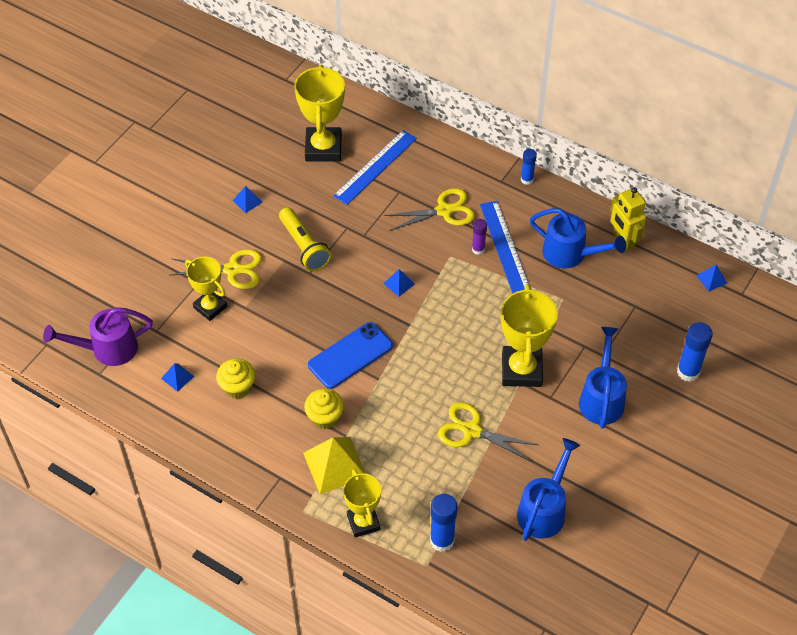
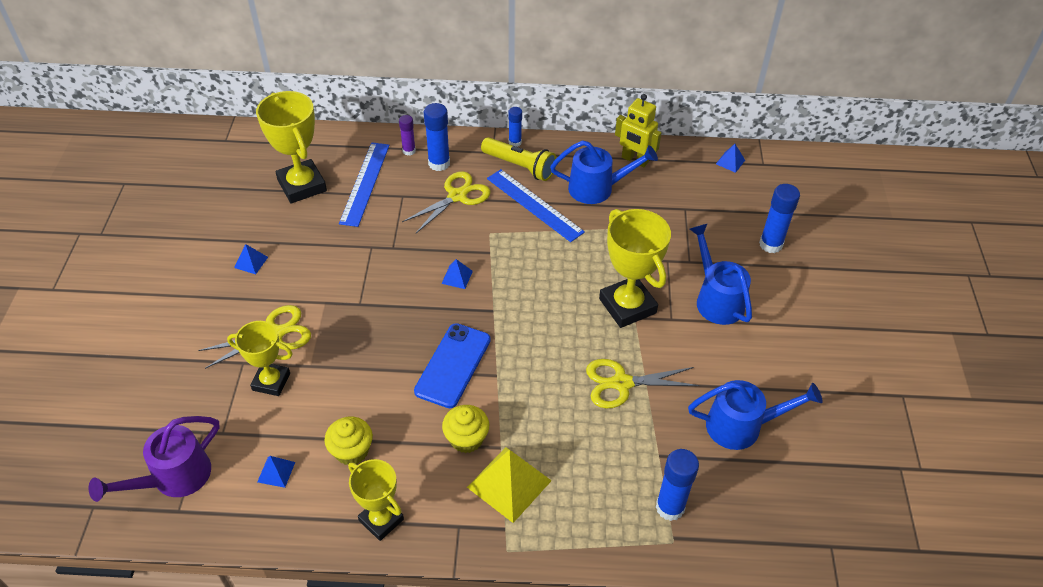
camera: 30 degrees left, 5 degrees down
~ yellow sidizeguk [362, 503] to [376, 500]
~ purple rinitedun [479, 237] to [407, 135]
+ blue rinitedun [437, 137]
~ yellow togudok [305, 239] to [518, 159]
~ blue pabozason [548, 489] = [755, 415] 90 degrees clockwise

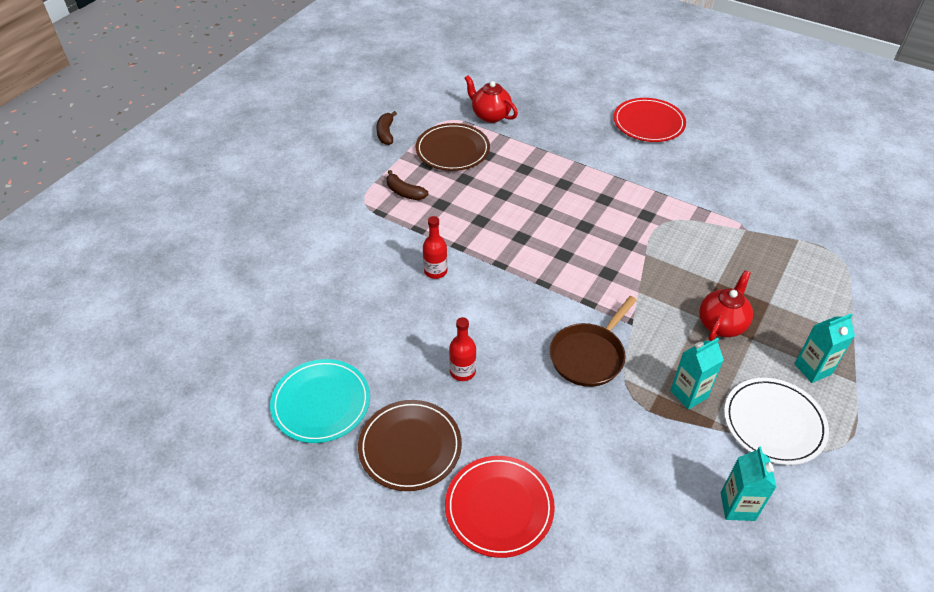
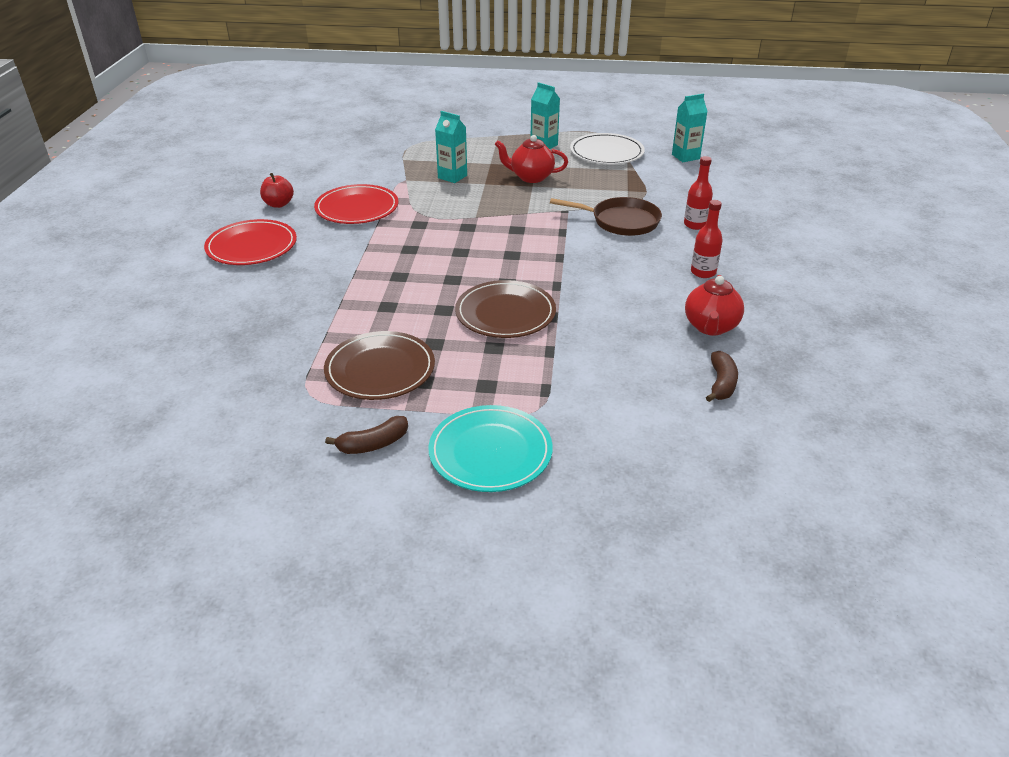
camera: 115 degrees left, 10 degrees down
+ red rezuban [277, 190]
~ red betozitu [500, 507] to [356, 204]
~ turquoise betozitu [320, 401] to [490, 448]
~ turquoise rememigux [697, 374] to [451, 147]
~ brown betozitu [410, 445] to [505, 309]
~ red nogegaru [435, 247] to [698, 193]
~ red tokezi [491, 99] to [714, 305]
~ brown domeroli [407, 185] to [722, 376]

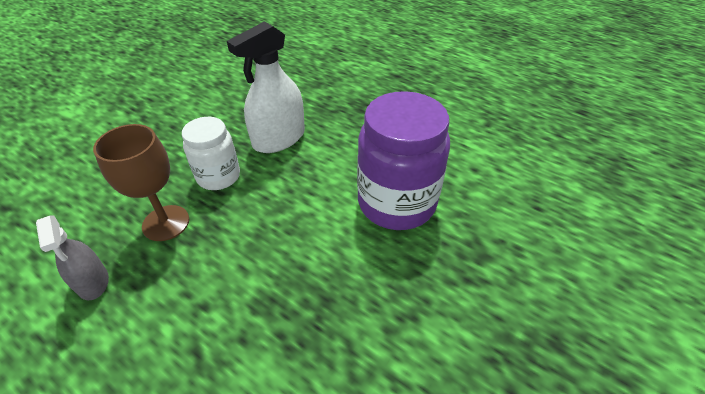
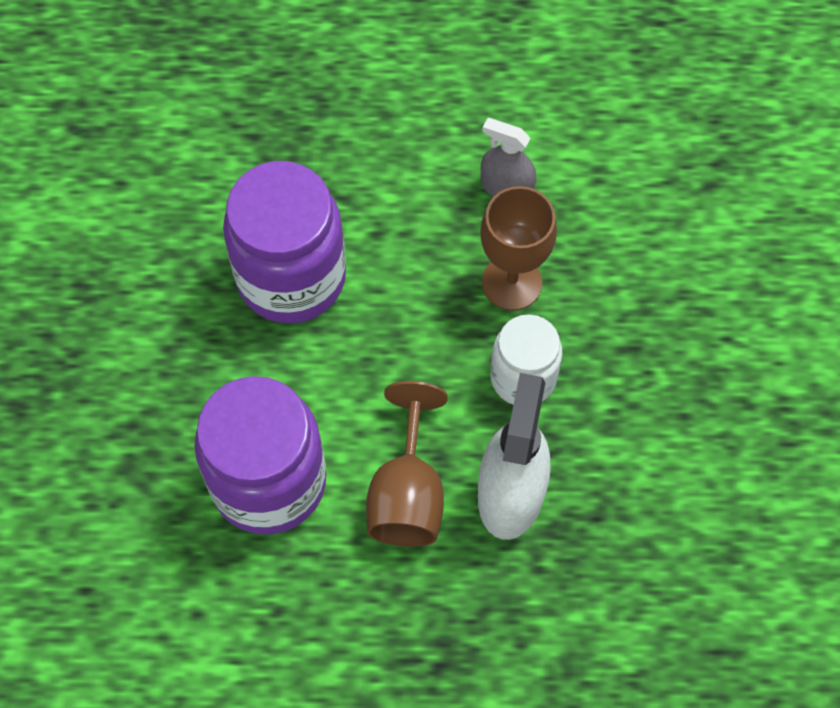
camera: 145 degrees right, 20 degrees up
+ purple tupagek [284, 242]
+ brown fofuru [407, 464]

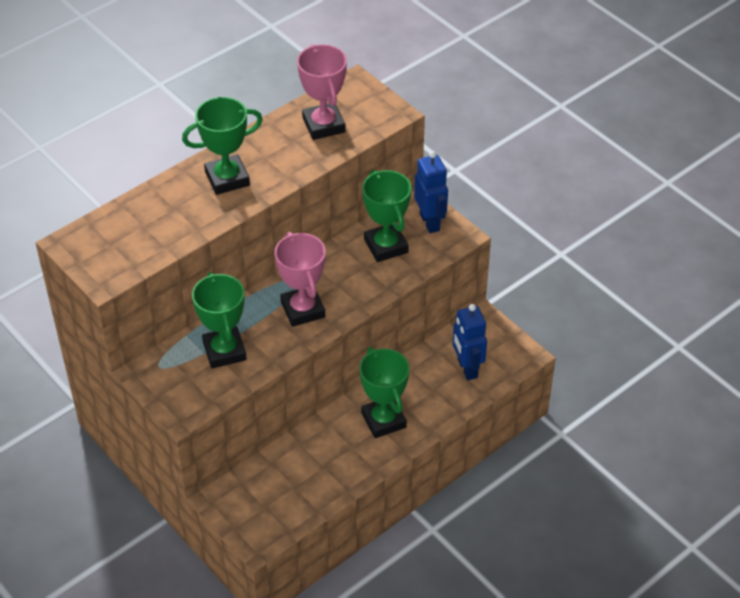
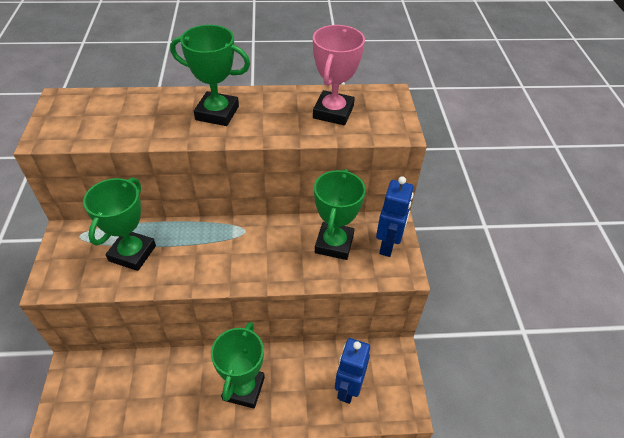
camera: 35 degrees right, 0 degrees up
- pink sidizeguk [300, 279]

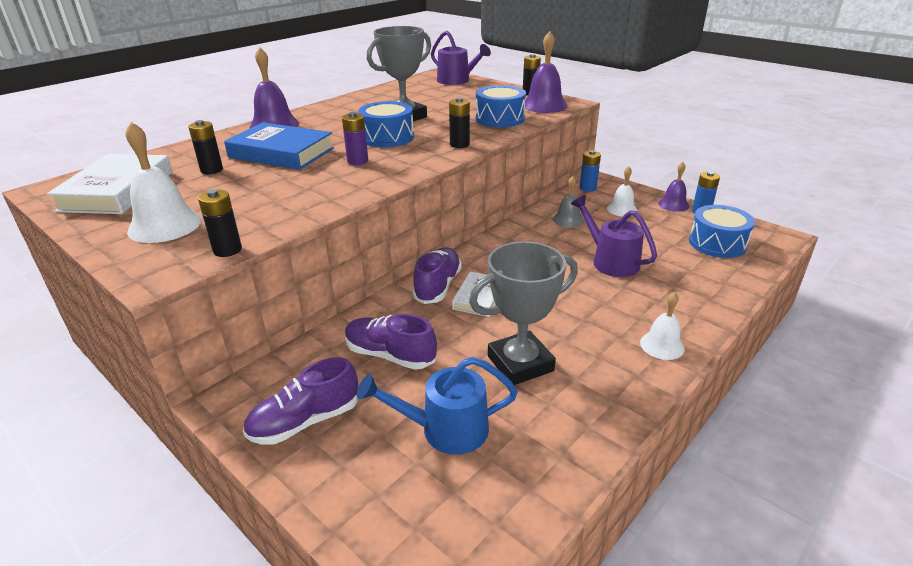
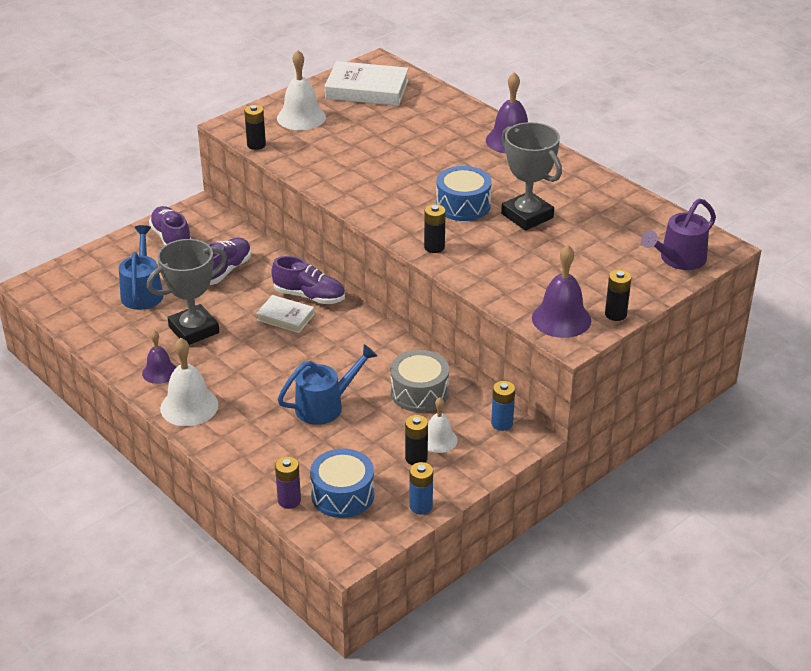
camera: 95 degrees right, 5 degrees up
~ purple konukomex [673, 187] to [159, 357]
~ grey sidizeguk [523, 313] = [187, 292] 75 degrees clockwise
~ white konukomex [662, 326] = [189, 382] x1.60
~ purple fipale [355, 138] to [288, 483]
~ purple pabozason [614, 236] to blue pabozason [327, 384]
~ grey konukomex [568, 202] to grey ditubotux [419, 381]
~ black fipale [205, 147] to [416, 440]
- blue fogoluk [279, 146]
- blue ditubotux [501, 106]

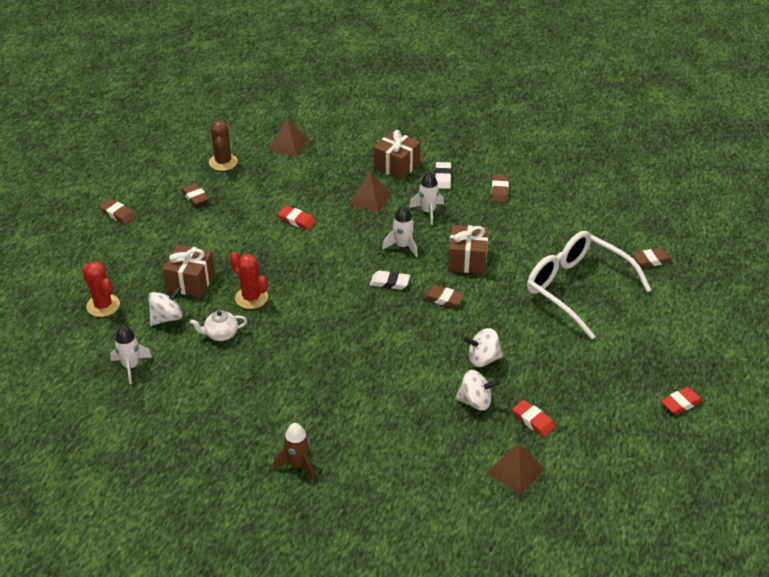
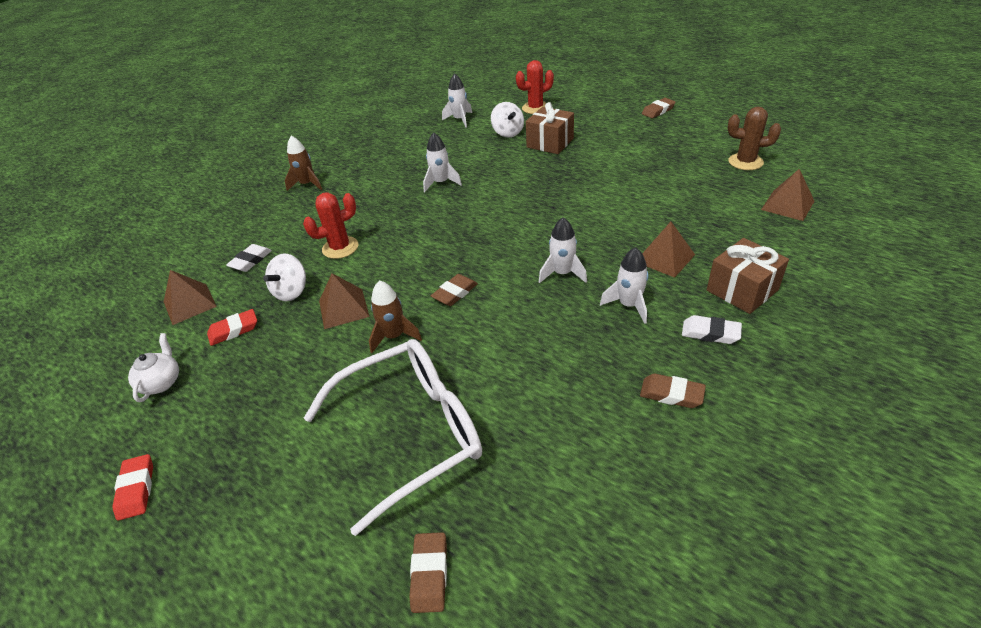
camera: 110 degrees right, 0 degrees up
~ white tokezi [218, 325] to [153, 367]
~ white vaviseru [390, 280] to [249, 258]
~ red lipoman [249, 280] to [330, 226]
~ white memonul [483, 347] to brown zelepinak [344, 301]
+ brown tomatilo [395, 316]
+ white tomatilo [442, 162]
- brown vaviseru [195, 194]
- red vaviseru [297, 218]
- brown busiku [468, 249]

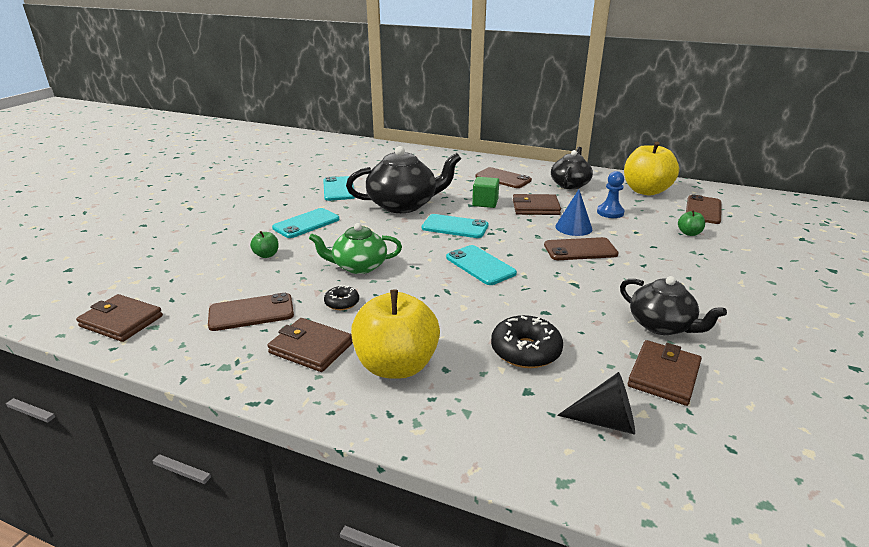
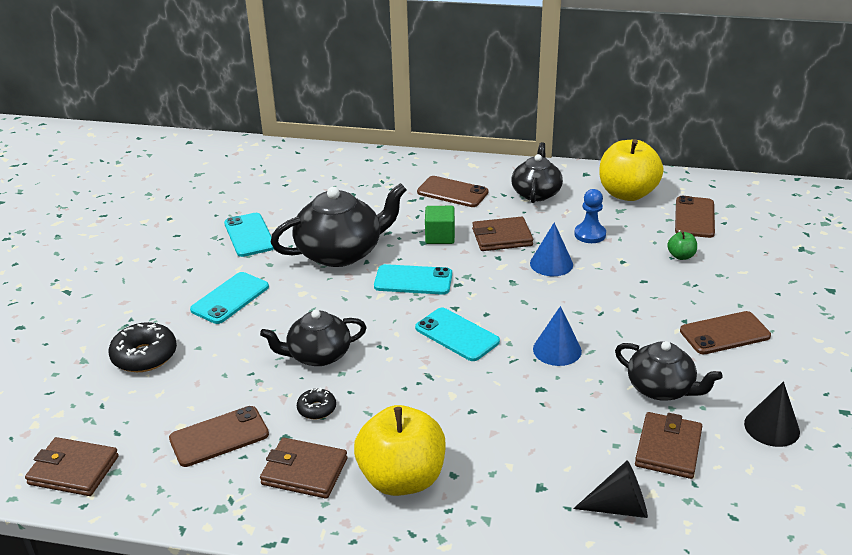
camera: 10 degrees left, 5 degrees up
~ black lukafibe [527, 341] to [143, 347]
~ green tokezi [355, 248] to black tokezi [313, 338]
+ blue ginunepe [557, 336]
~ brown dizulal [581, 248] to [725, 332]
+ black ginunepe [772, 414]
- green rezuban [264, 244]

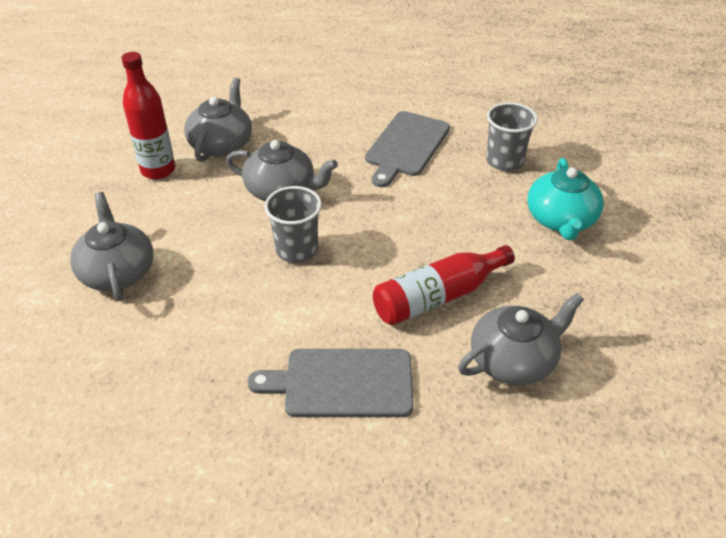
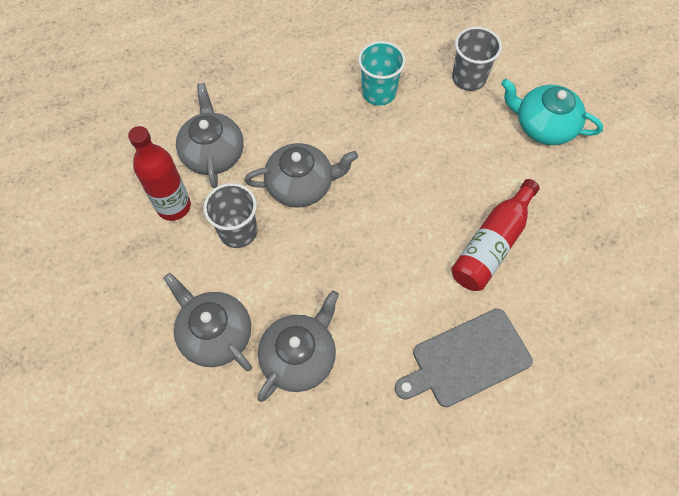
camera: 25 degrees left, 20 degrees up
~ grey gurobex [293, 224] to [230, 215]
~ grey tokezi [521, 339] to [298, 346]
~ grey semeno [407, 149] to turquoise gurobex [382, 73]
~ turquoise tokezi [565, 199] = [552, 112] 135 degrees clockwise

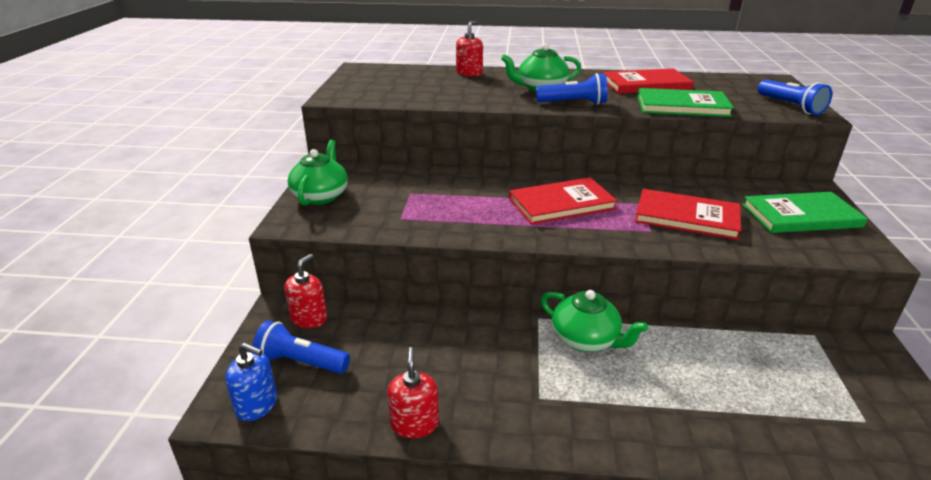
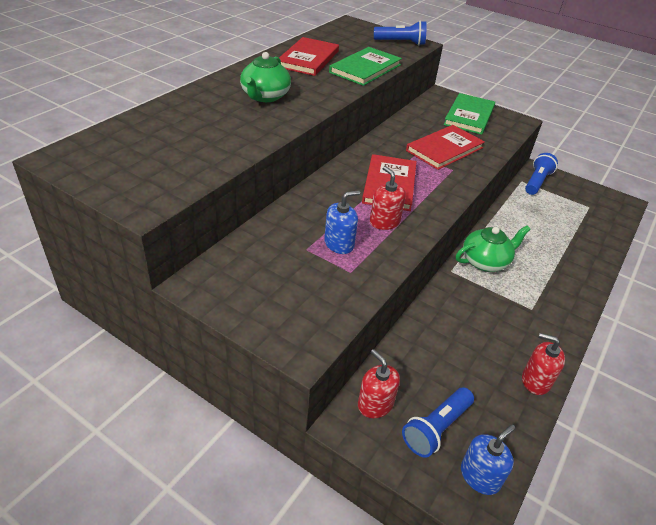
camera: 65 degrees left, 10 degrees up
+ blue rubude [342, 222]
~ red rubude [469, 48] to [388, 198]
~ blue togudok [572, 89] to [541, 174]
- green tokezi [318, 173]

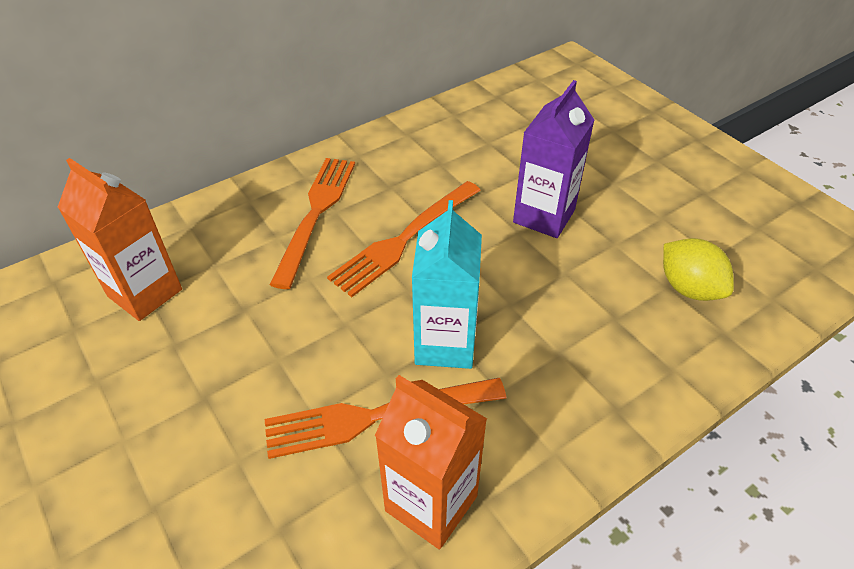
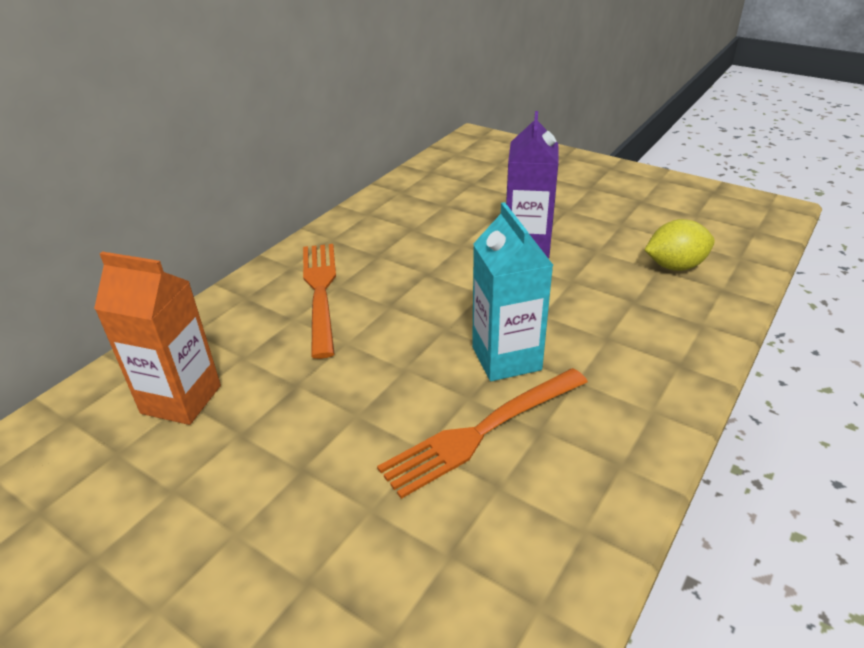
camera: 20 degrees left, 10 degrees down
~ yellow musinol [698, 269] = [680, 245] 45 degrees counterclockwise
- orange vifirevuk [404, 239]
- orange rememigux [431, 462]

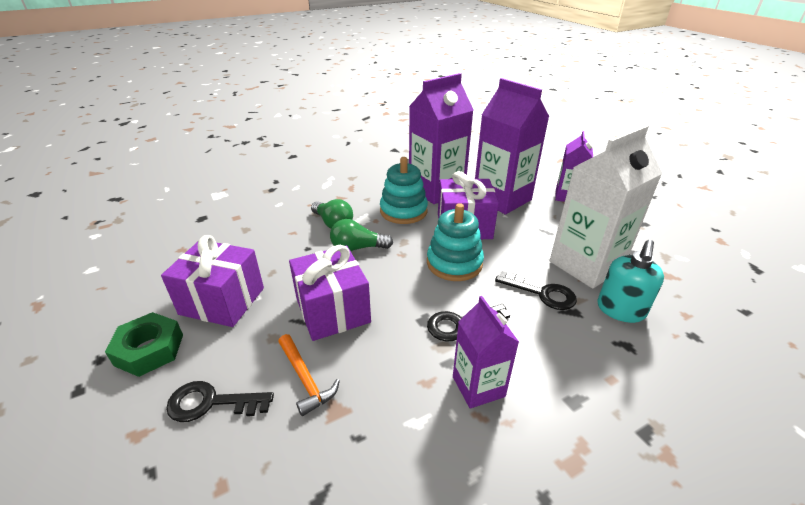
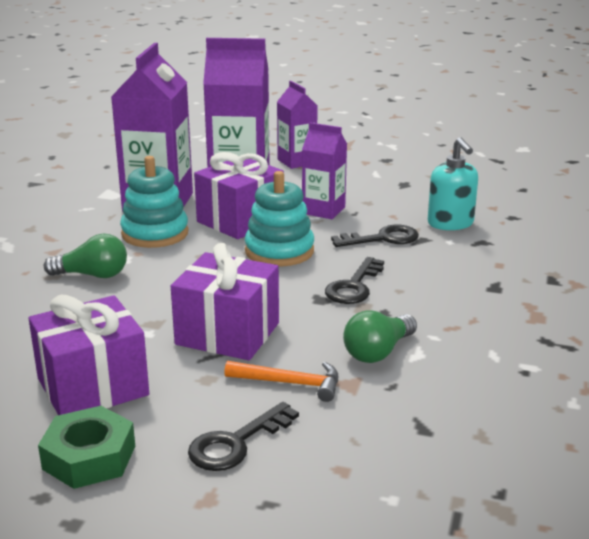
camera: 45 degrees left, 10 degrees down
~ purple rememigux [486, 352] to [324, 171]
~ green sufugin [361, 235] to [380, 336]
- white rememigux [606, 207]

